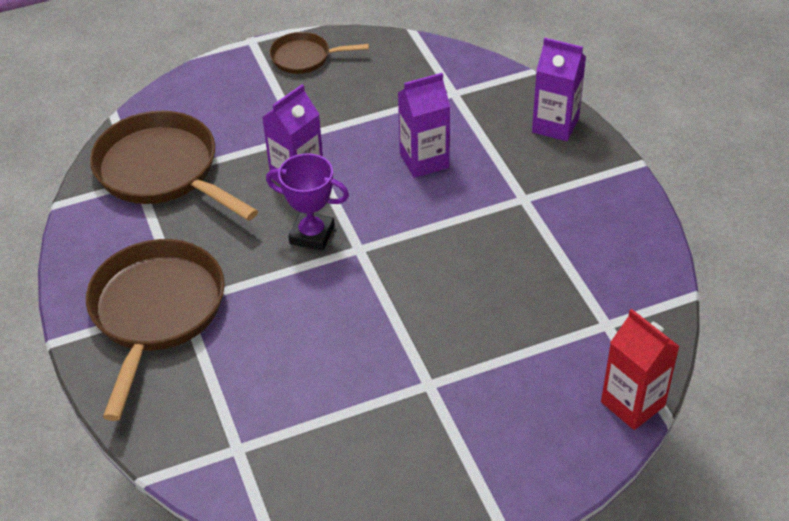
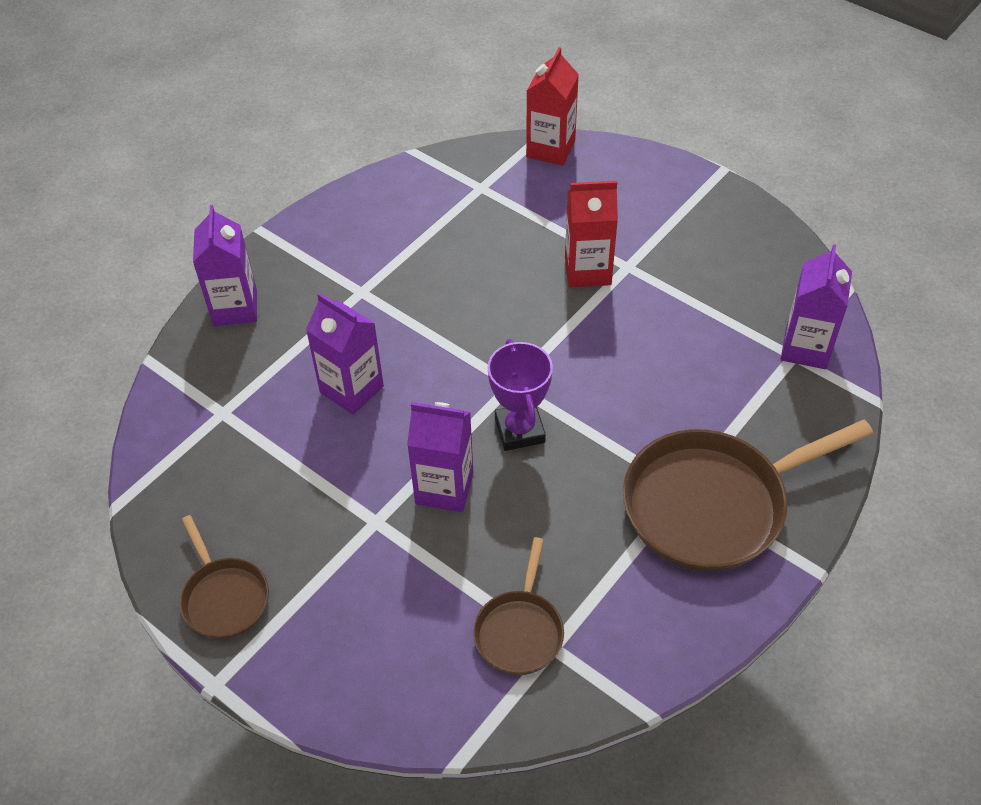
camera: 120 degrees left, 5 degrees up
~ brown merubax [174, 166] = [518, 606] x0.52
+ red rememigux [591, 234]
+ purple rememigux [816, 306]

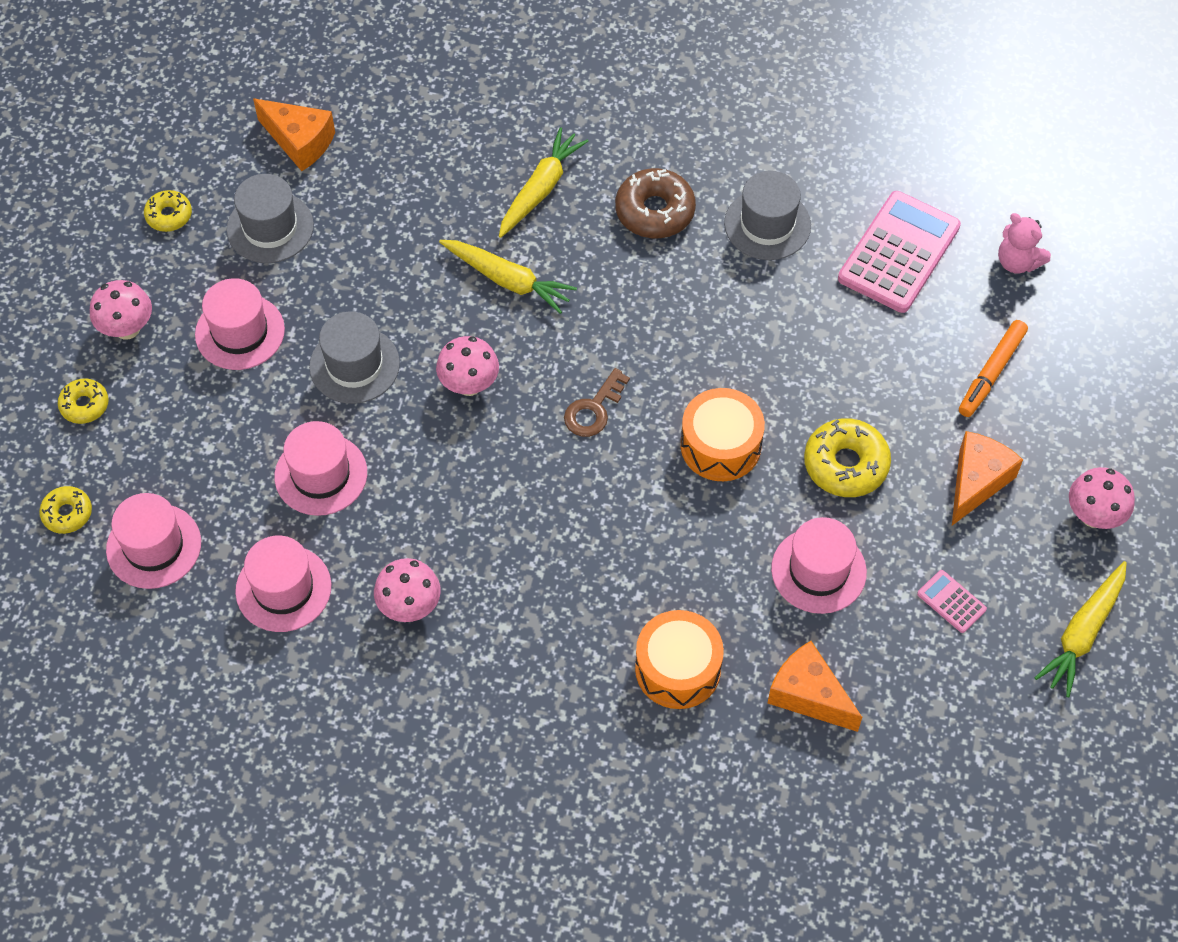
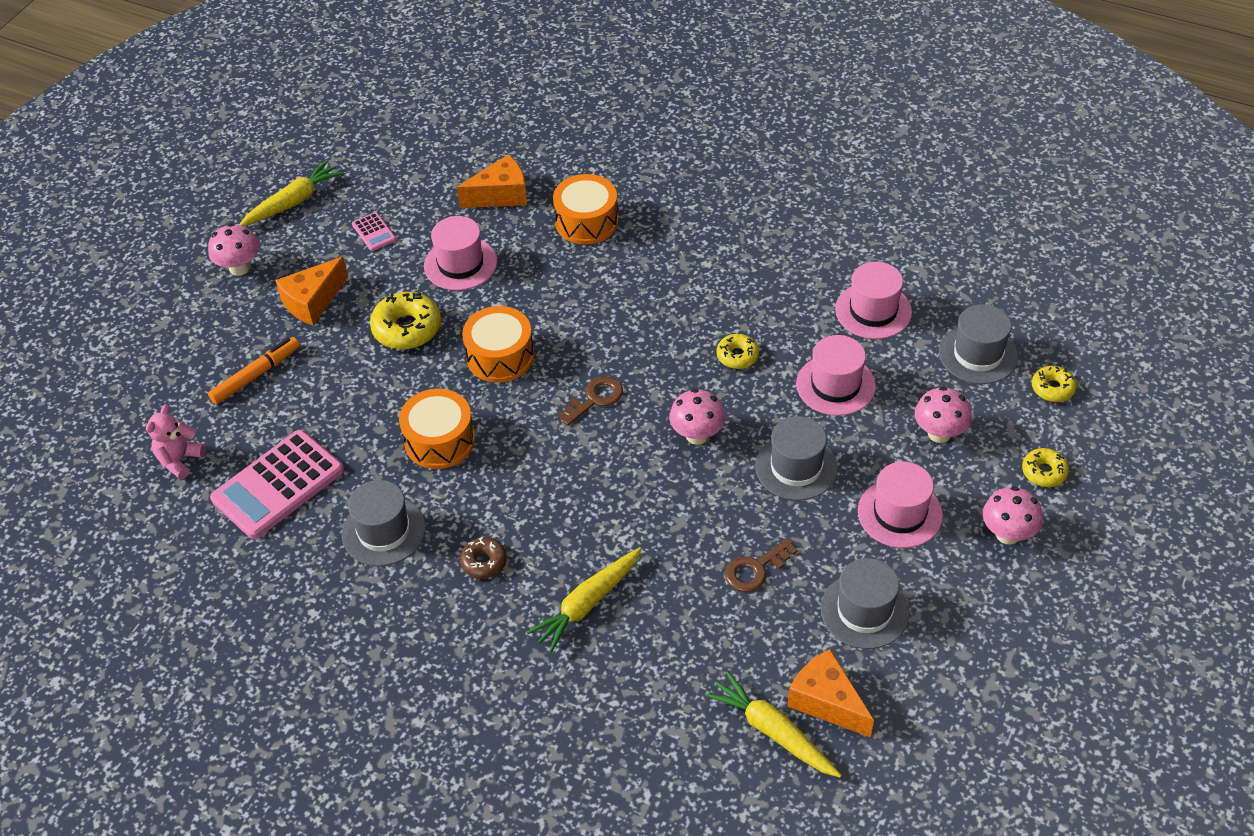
camera: 165 degrees left, 10 degrees down
~ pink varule [1024, 243] = [176, 441] 120 degrees counterclockwise
+ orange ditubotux [437, 429]
~ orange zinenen [815, 686] = [491, 181] 75 degrees counterclockwise
~ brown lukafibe [655, 203] = [483, 558] x0.59
~ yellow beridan [508, 277] to [773, 724]
~ yellow lukafibe [168, 211] to [737, 351]
+ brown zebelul [761, 565]
~ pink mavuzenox [407, 590] to [943, 415]
~ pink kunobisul [153, 541] to grey kunobisul [978, 344]

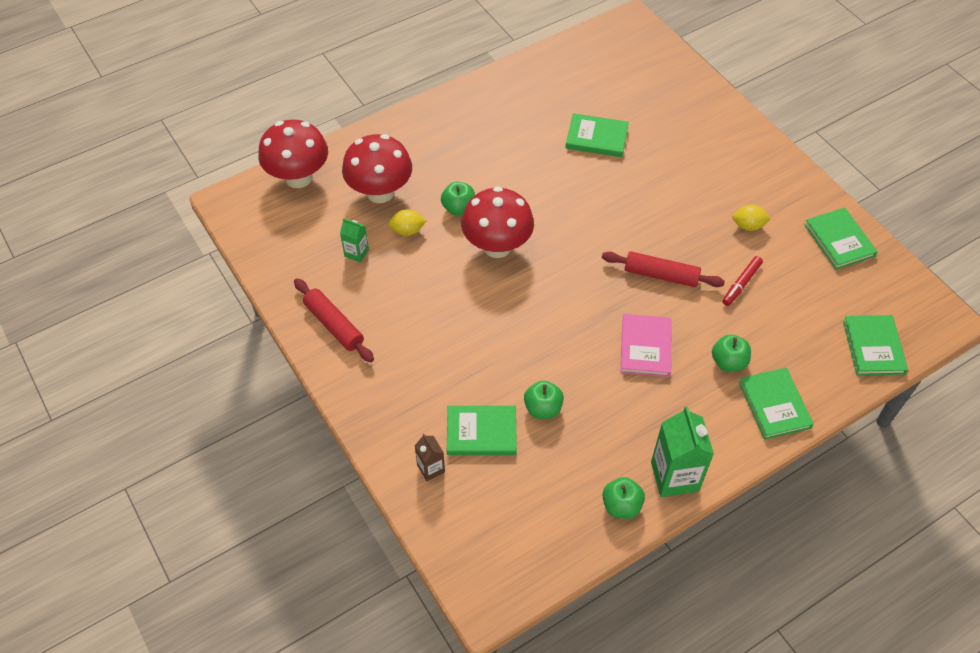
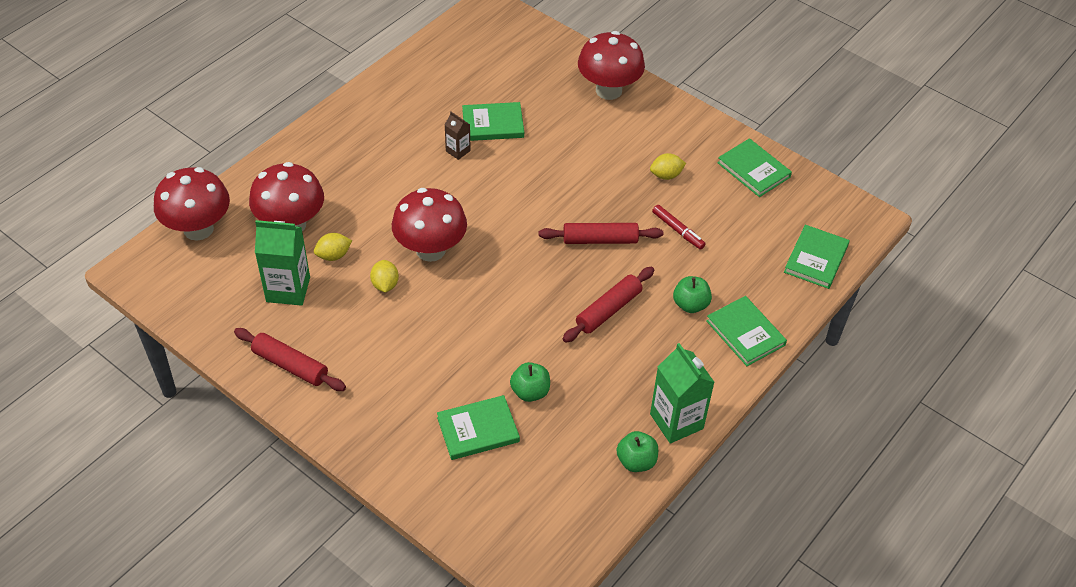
camera: 20 degrees left, 5 degrees down
~ green rememigux [354, 240] = [282, 263] x1.90
+ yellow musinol [384, 276]
~ brown rememigux [430, 457] to [458, 136]
~ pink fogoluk [646, 345] to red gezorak [608, 305]
+ red mavuzenox [611, 65]
~ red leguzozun [742, 281] = [679, 227] 60 degrees counterclockwise
~ green fogoluk [875, 345] = [817, 257] 45 degrees clockwise
- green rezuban [458, 199]

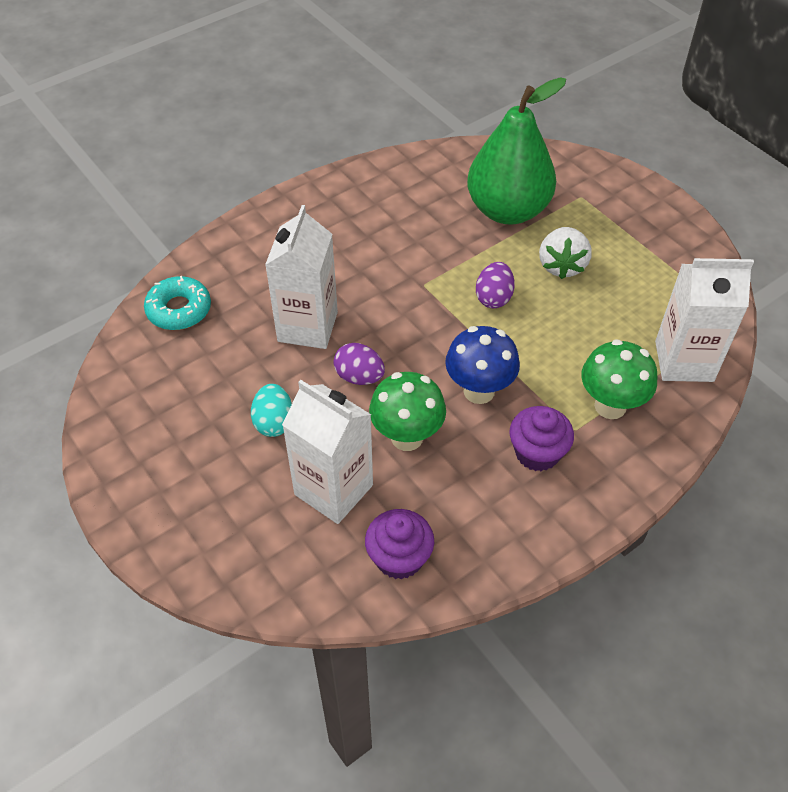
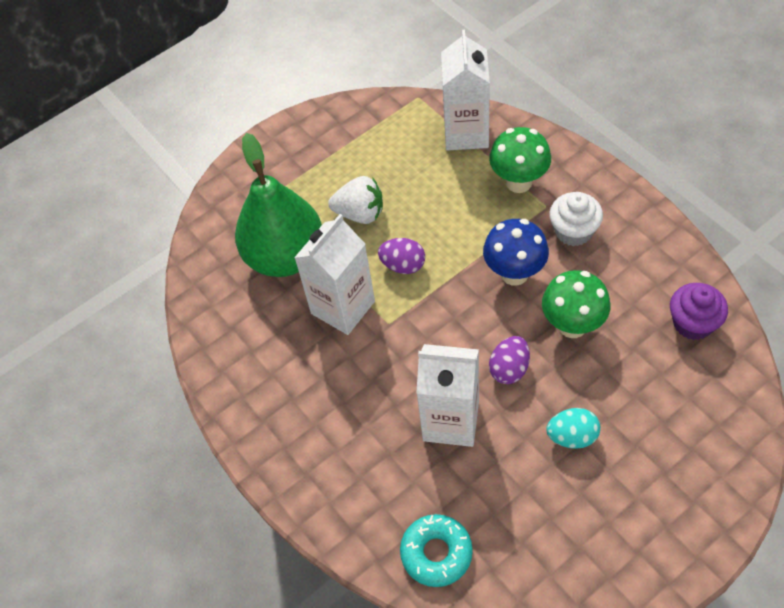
camera: 85 degrees left, 5 degrees up
~ white rememigux [327, 452] to [334, 274]
~ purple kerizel [542, 438] to white kerizel [576, 219]

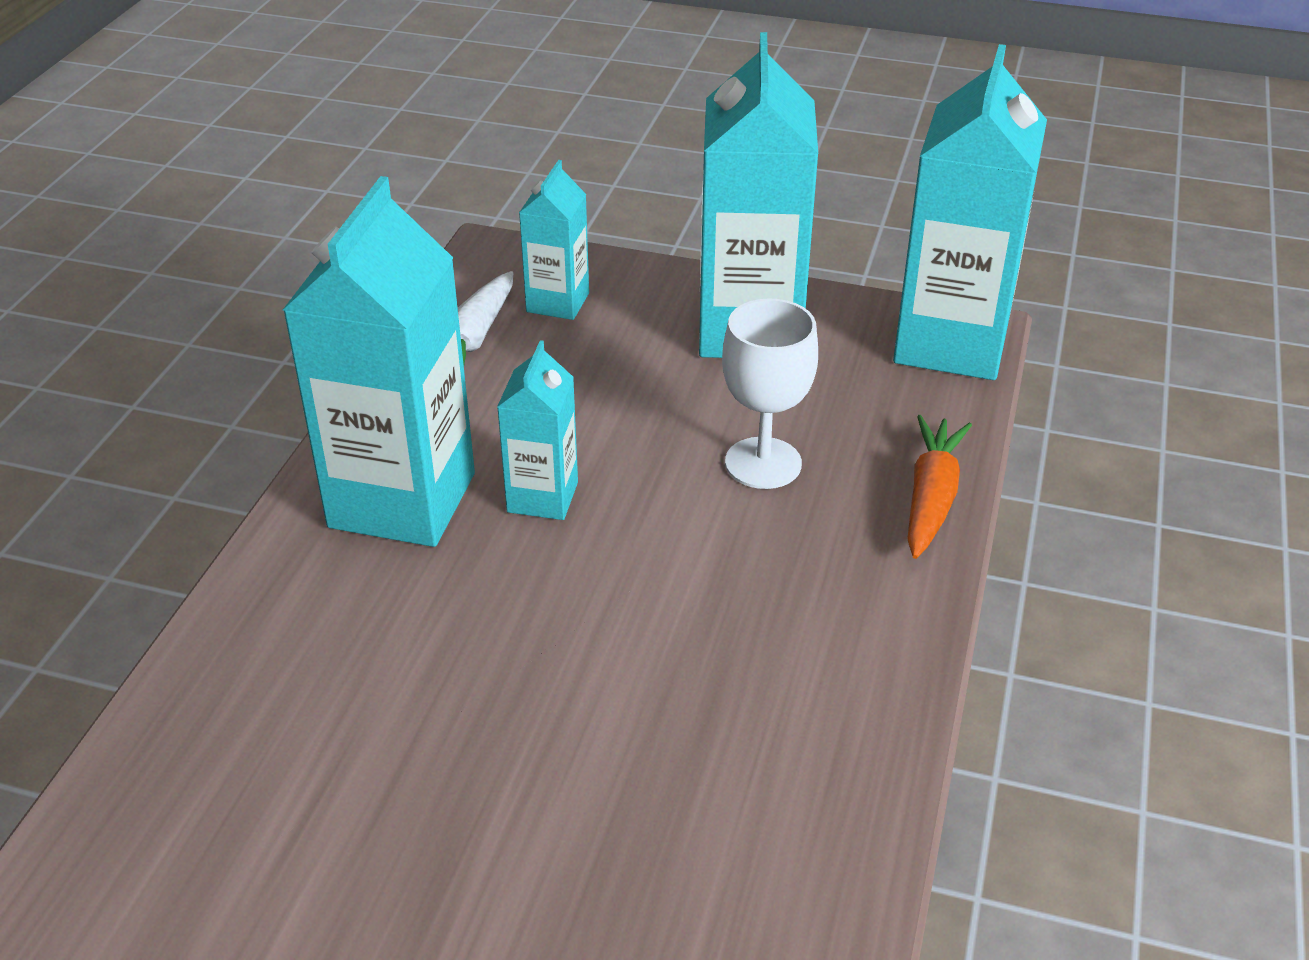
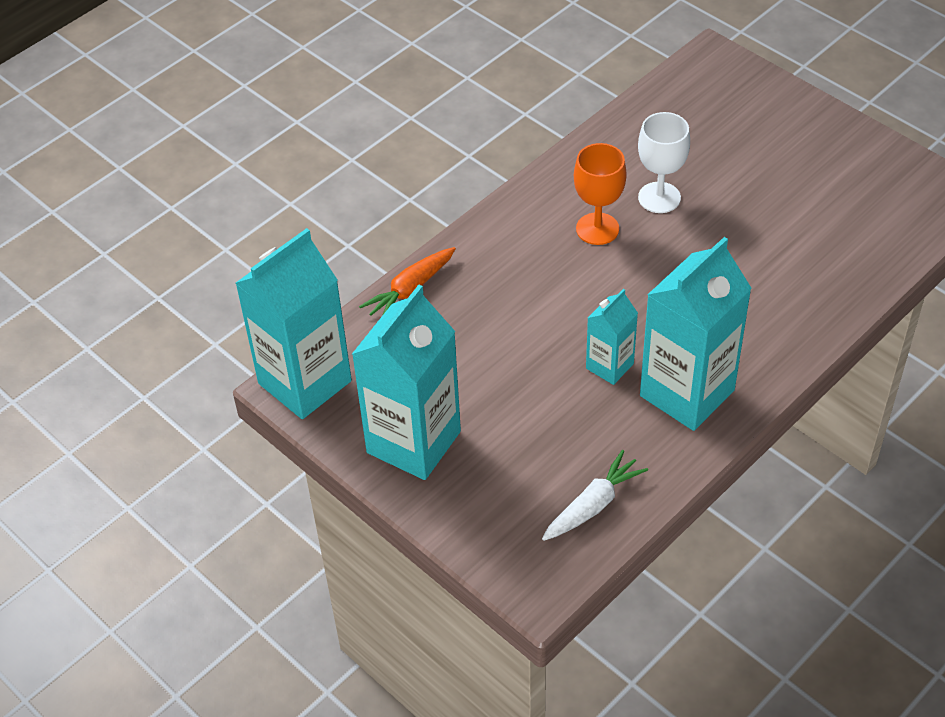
camera: 150 degrees left, 10 degrees up
+ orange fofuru [600, 194]
~ white fofuru [770, 393] to [664, 162]
- turquoise rememigux [554, 240]

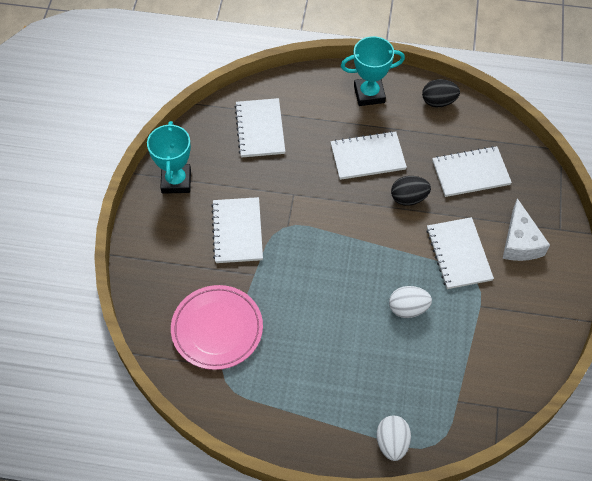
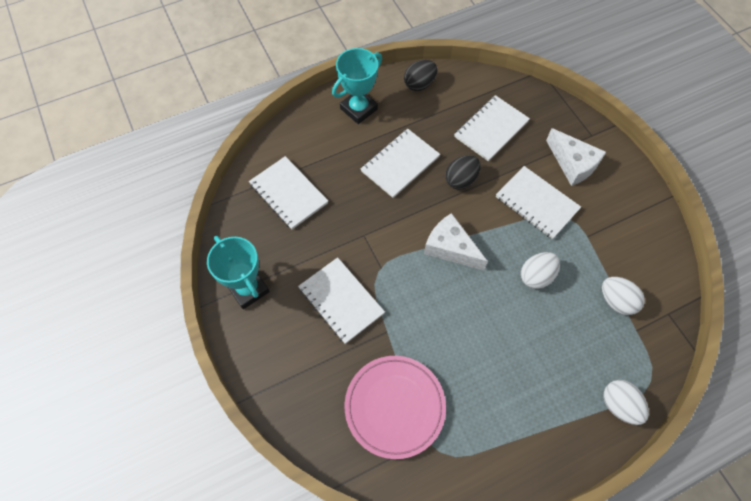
camera: 35 degrees left, 5 degrees up
+ white zinenen [456, 242]
+ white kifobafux [623, 296]

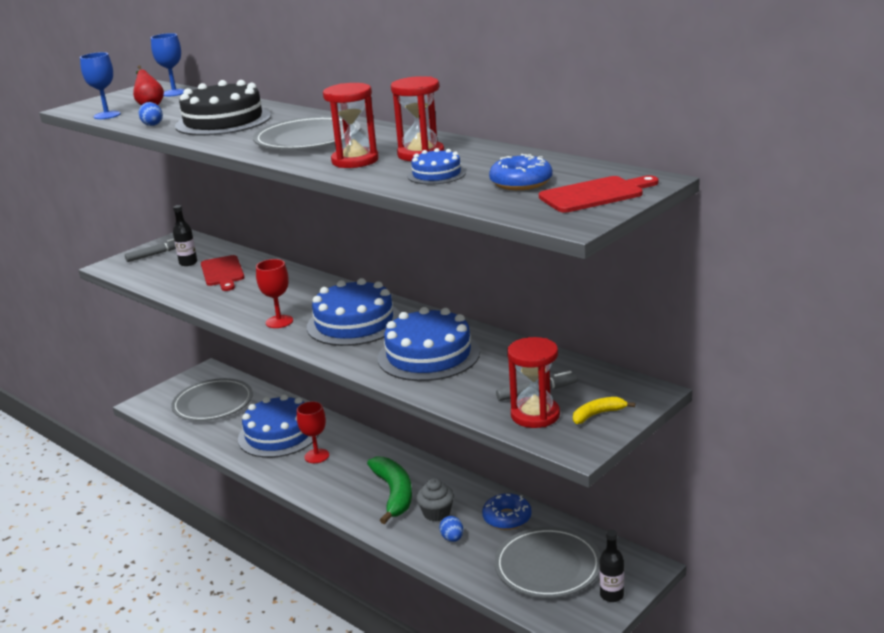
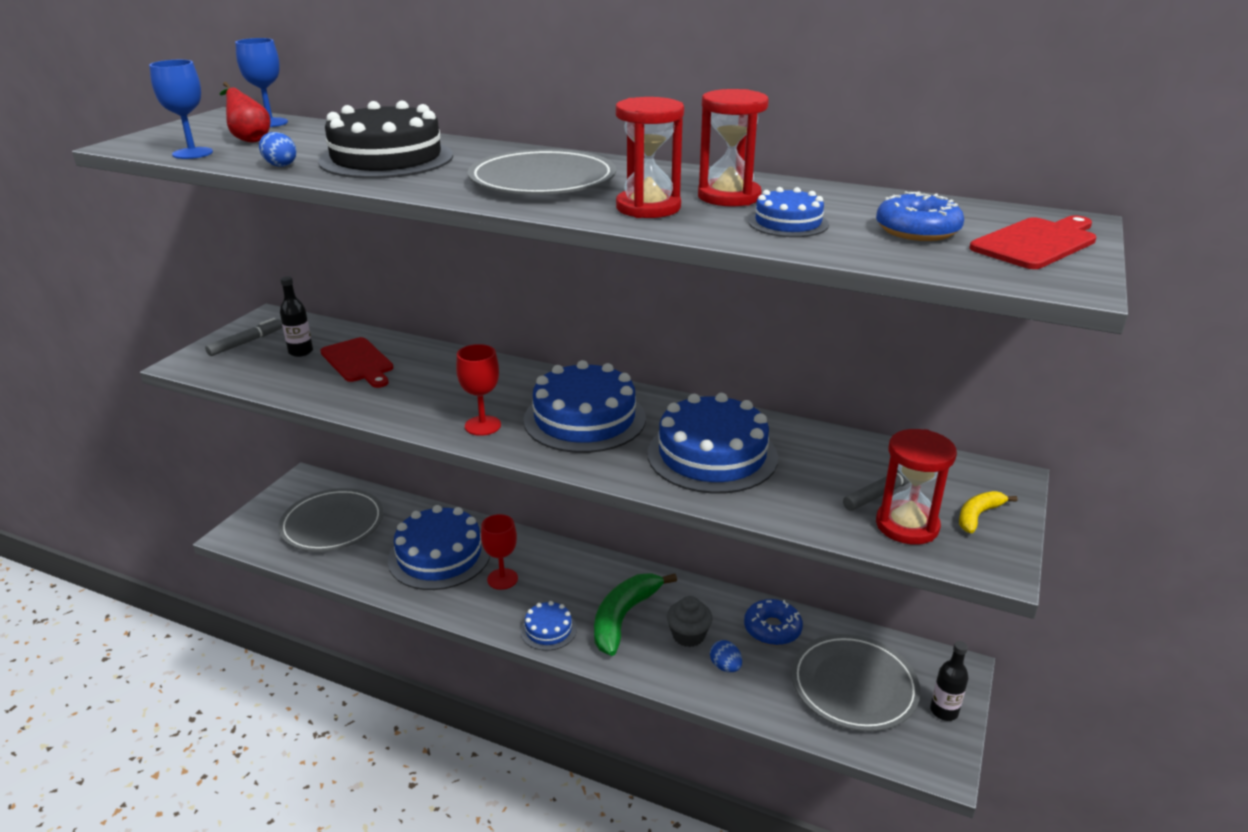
camera: 20 degrees left, 5 degrees up
+ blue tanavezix [548, 626]
~ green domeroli [389, 490] = [635, 614] 120 degrees counterclockwise

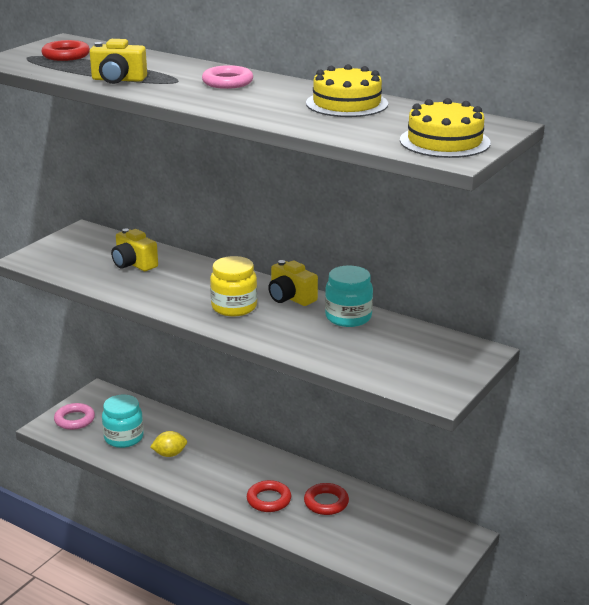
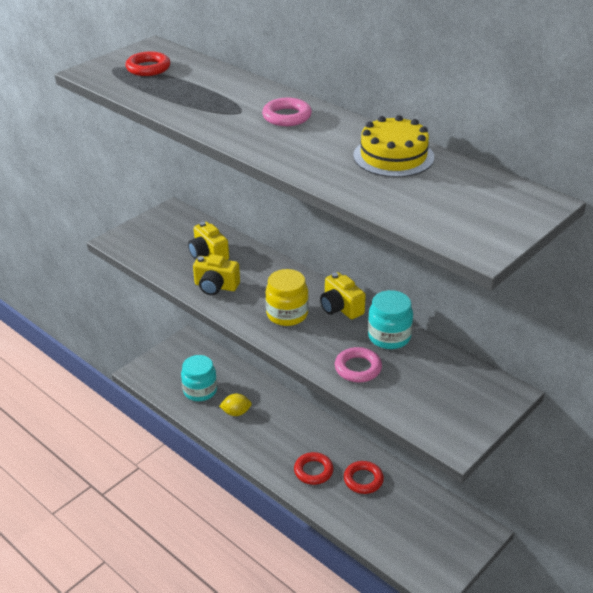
camera: 10 degrees right, 10 degrees up
~ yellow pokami [118, 61] to [216, 274]
~ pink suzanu [74, 416] to [358, 364]
- yellow tanavezix [445, 128]

